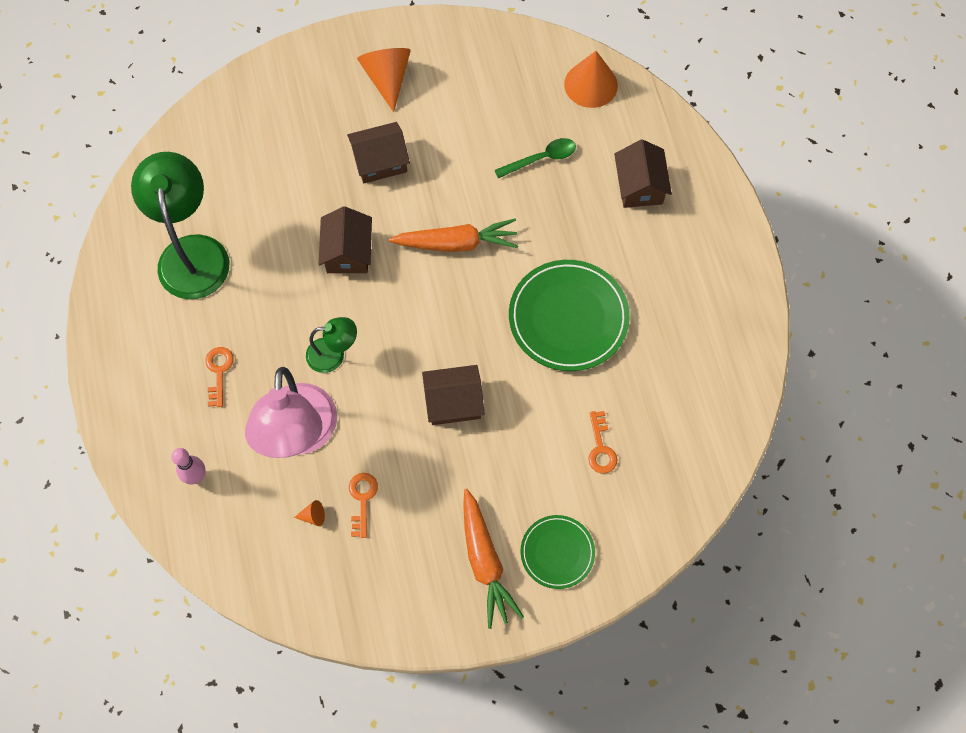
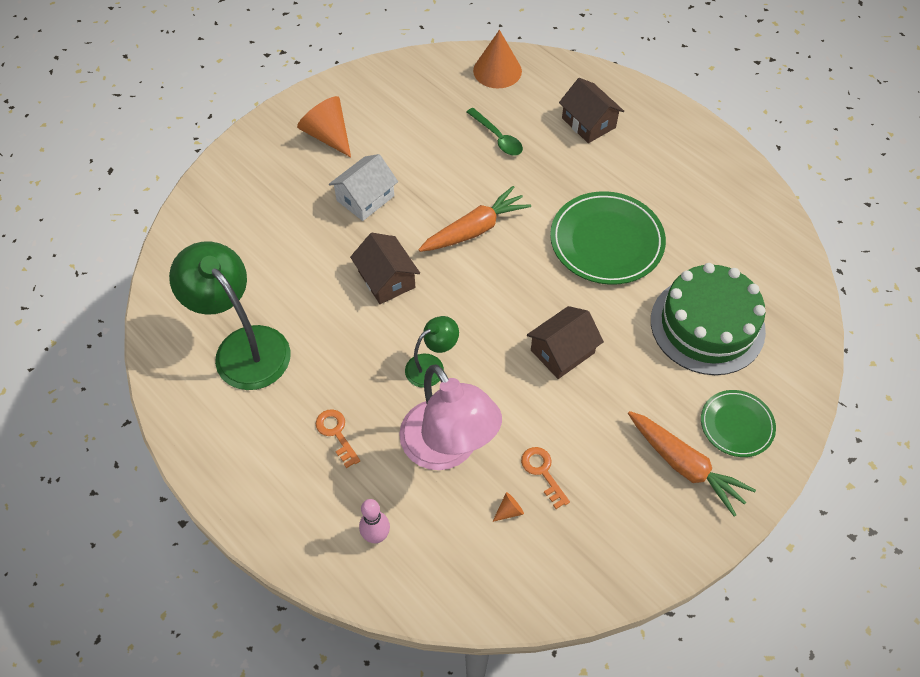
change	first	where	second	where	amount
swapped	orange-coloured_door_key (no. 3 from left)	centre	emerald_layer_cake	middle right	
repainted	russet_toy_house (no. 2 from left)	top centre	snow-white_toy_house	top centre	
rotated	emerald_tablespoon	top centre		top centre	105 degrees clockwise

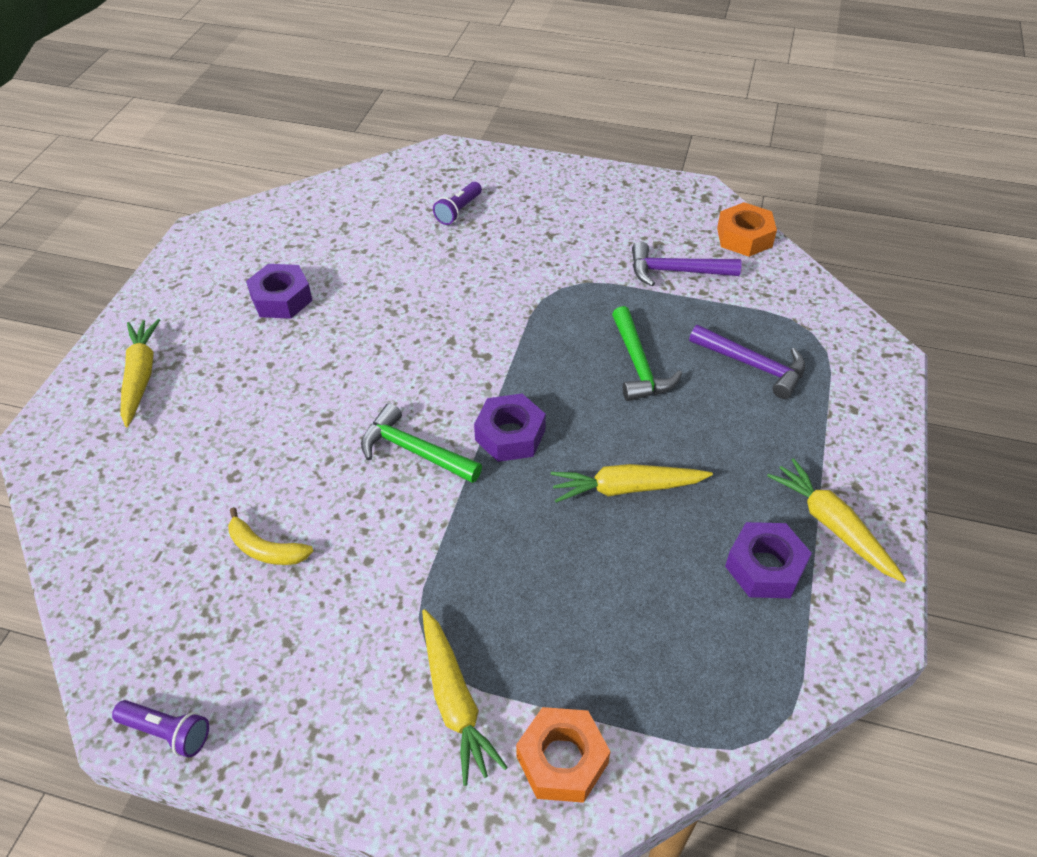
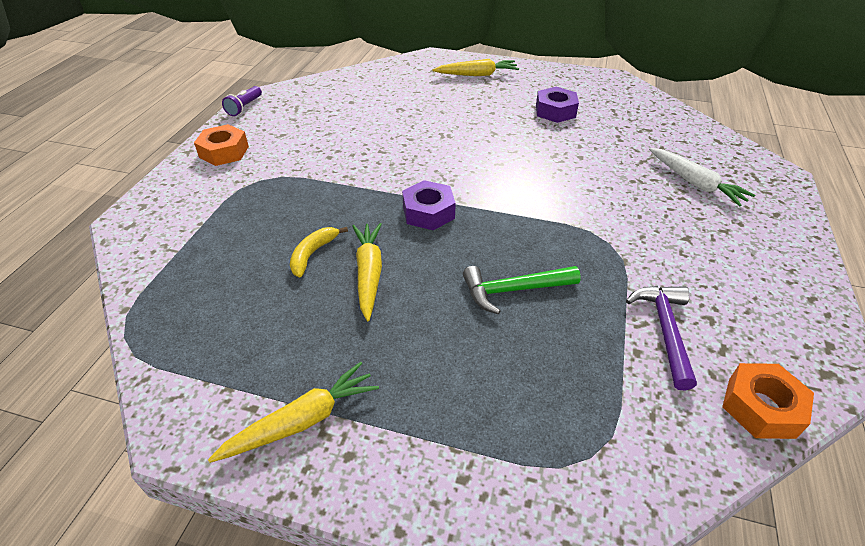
change	first	where	second	where	amount
gone	emerald_carpenter's_hammer (no. 1 from left)	centre			
gone	golden_carrot (no. 2 from left)	bottom centre			
gone	purple_carpenter's_hammer (no. 2 from left)	middle right			
gone	purple_nut (no. 3 from left)	middle right			
shifted	golden_toy_banana	middle left		centre	
shifted	orange-coloured_nut (no. 1 from left)	bottom centre		top left	
swapped	purple_pocket_torch (no. 2 from left)	top centre	snow-white_carrot	top right	

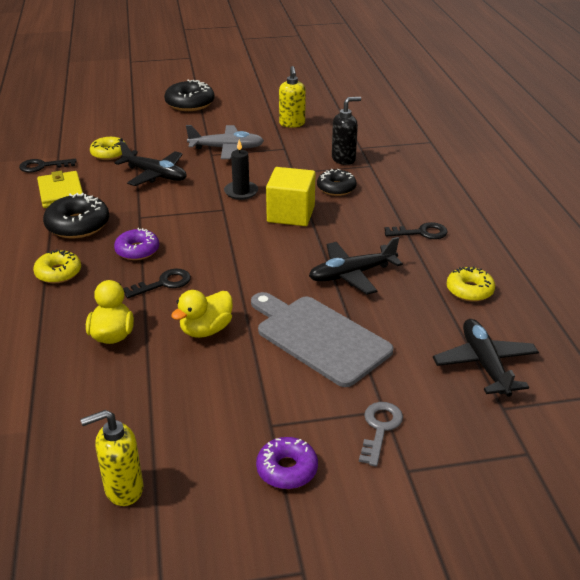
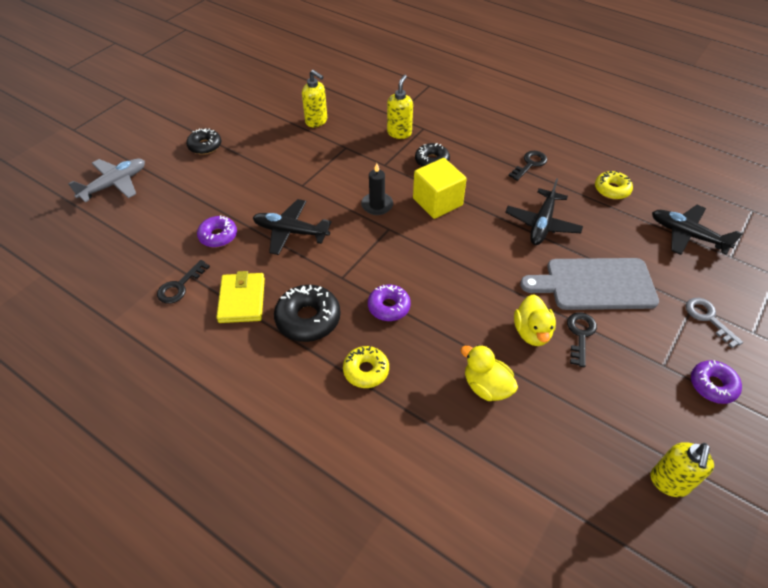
change	first	where	second	where	amount
shifted	jet-black_door_key (no. 2 from left in the first image)	middle left	jet-black_door_key (no. 3 from left)	middle right	
shifted	ash-grey_aeroplane	top centre		top left	
repainted	golden_donut (no. 2 from left)	top left	purple_donut (no. 1 from left)	middle left	
repainted	jet-black_soap_dispenser	top centre	golden_soap_dispenser (no. 2 from left)	top centre	
rotated	golden_wallet	top left		middle left	60 degrees clockwise
rotated	jet-black_aeroplane (no. 1 from left)	top left		centre	150 degrees counterclockwise
scaled	jet-black_donut (no. 2 from left in the first image)	top left	jet-black_donut (no. 1 from left)	top left	x0.66

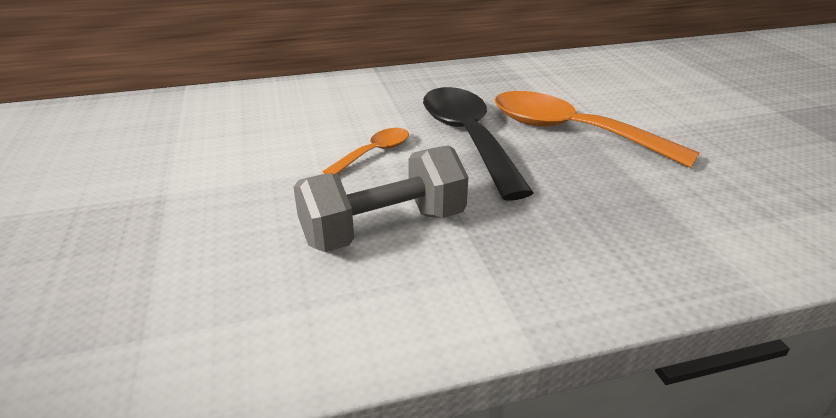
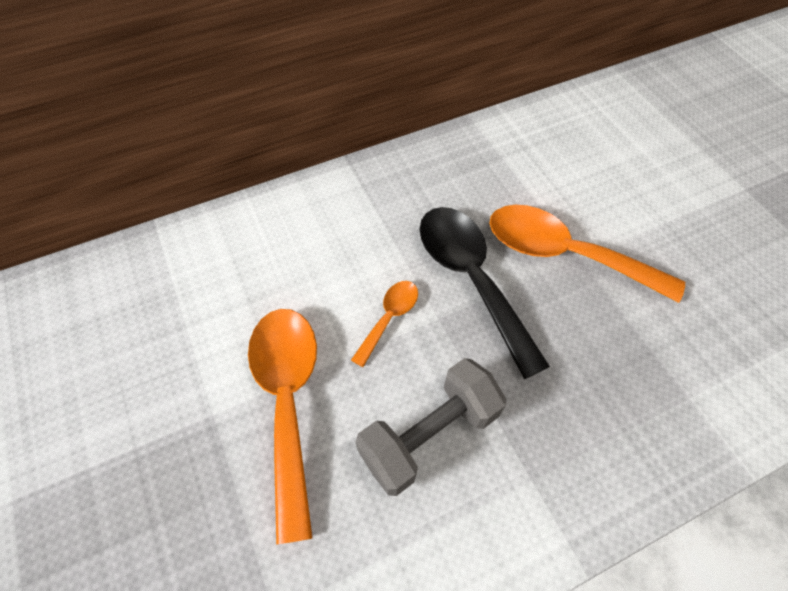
change	first	where	second	where	amount
new			orange-coloured_tablespoon (no. 1 from left)	bottom centre	

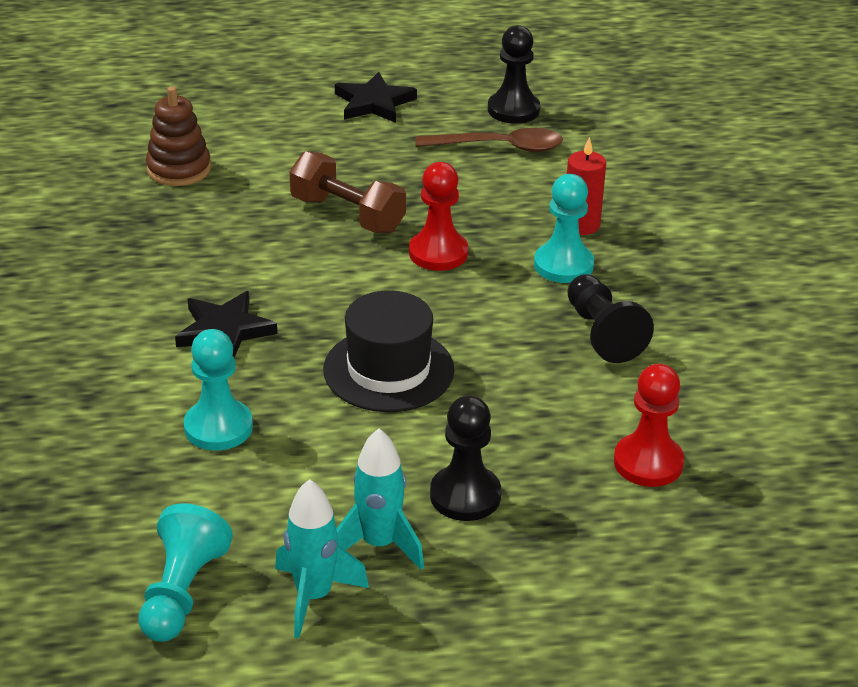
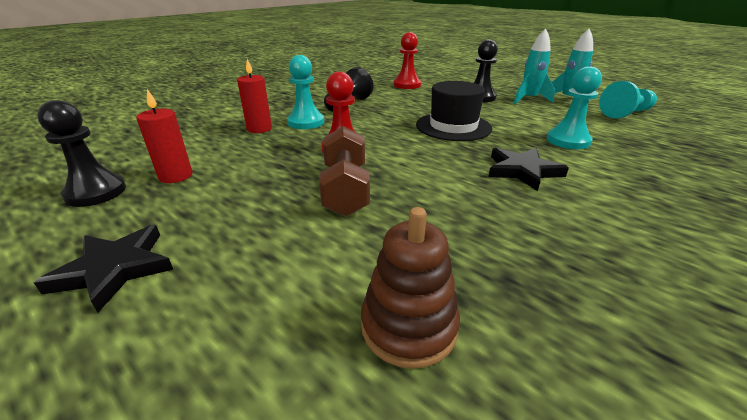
change	first	where	second	where	amount
swapped	russet_tablespoon	top centre	red_wax_candle (no. 1 from left)	top left	

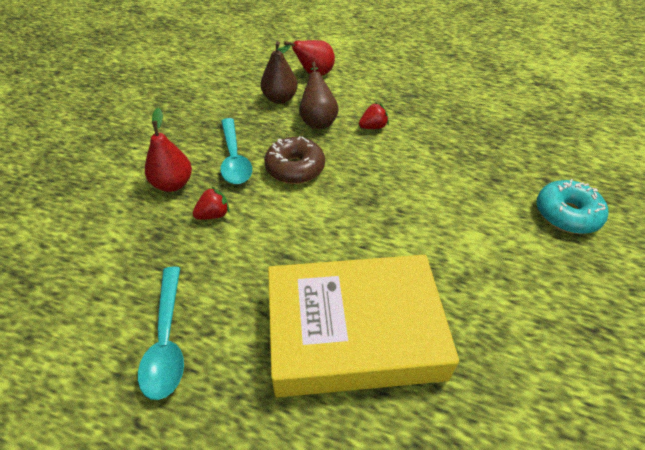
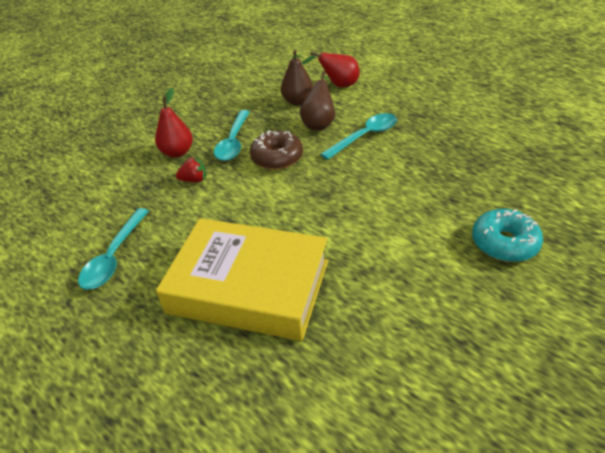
change	first	where	second	where	amount
swapped	red_berry (no. 2 from left)	top centre	turquoise_tablespoon (no. 3 from left)	top centre	

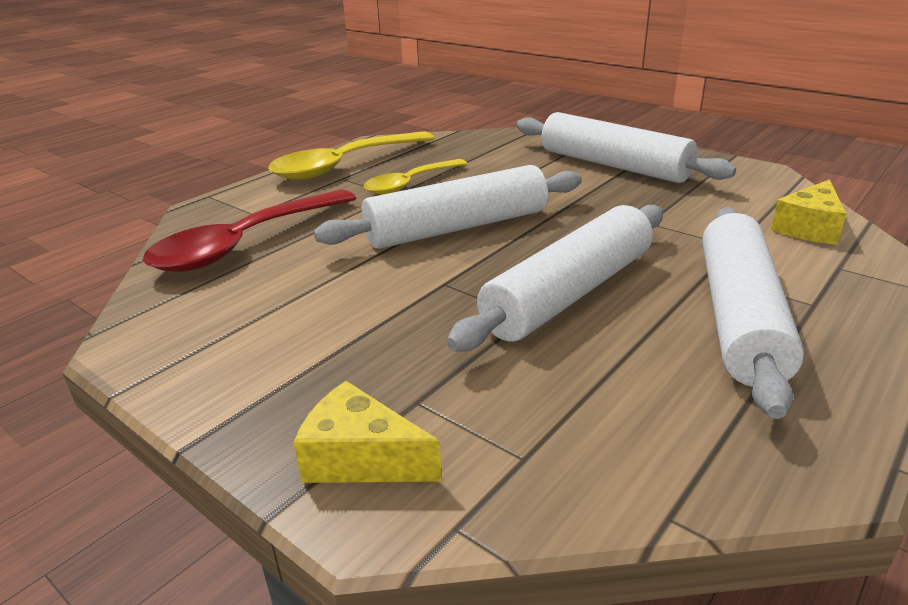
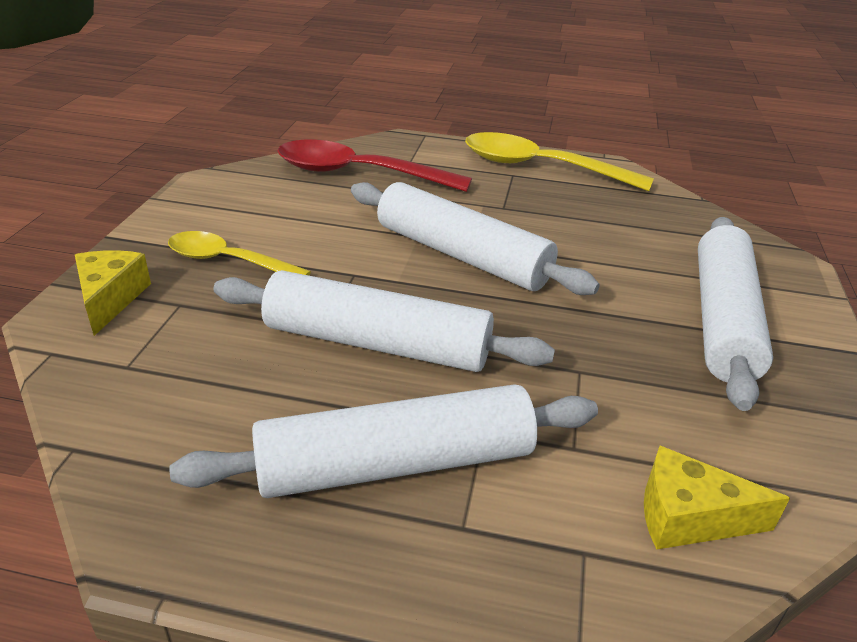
change	first	where	second	where	amount
shifted	golden_tablespoon (no. 2 from left in the first image)	top centre	golden_tablespoon (no. 1 from left)	middle left	

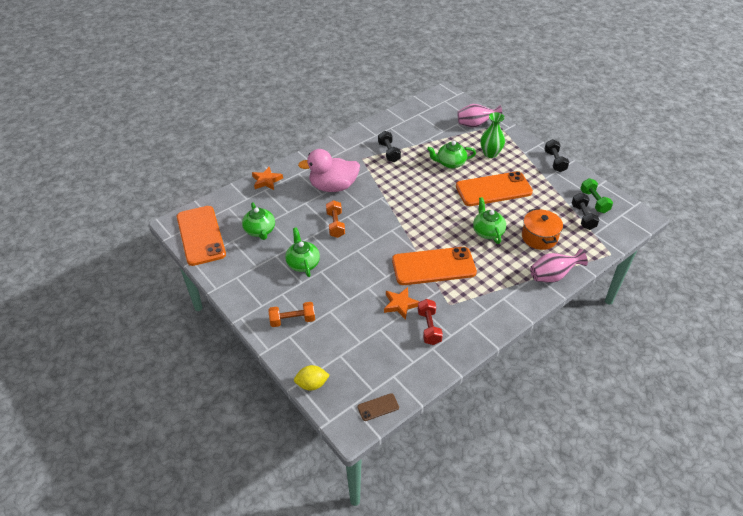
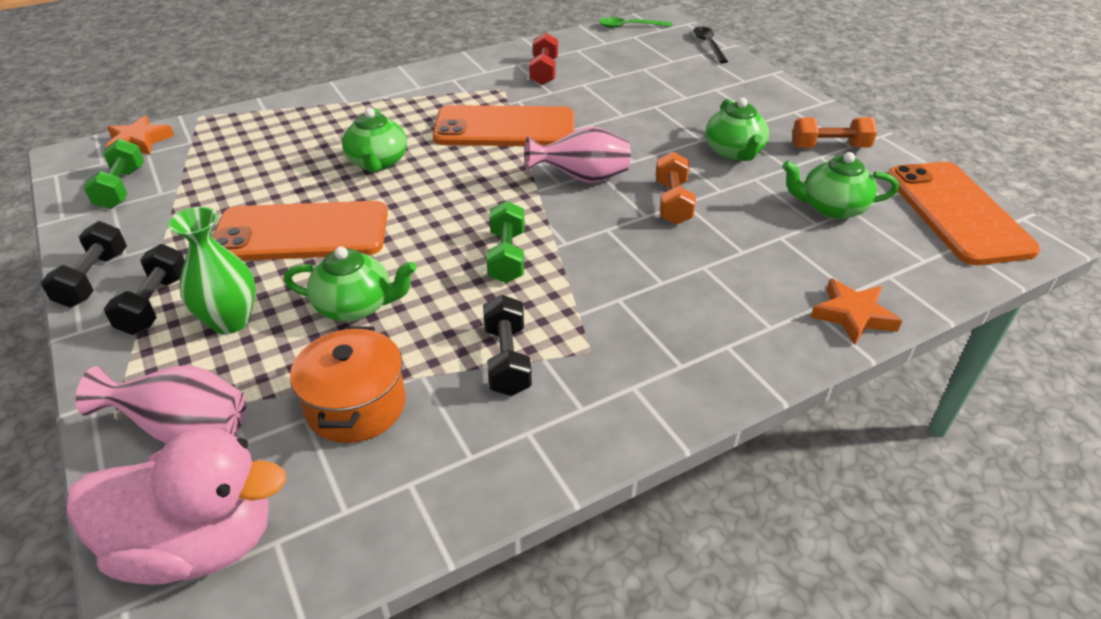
change	first	where	second	where	amount
new			emerald_hand_weight (no. 2 from left)	centre	
shifted	orange-coloured_hand_weight (no. 1 from left in the first image)	centre	orange-coloured_hand_weight (no. 2 from left)	top right	
shifted	pink_rubber_duck	top centre		bottom left	
shifted	orange-coloured_five-pointed_star (no. 2 from left in the first image)	centre	orange-coloured_five-pointed_star (no. 1 from left)	top left	
shifted	orange-coloured_cooking_pot	middle right		middle left	
shifted	pink_tall_vase (no. 2 from left)	middle right		top centre	
shifted	jet-black_hand_weight (no. 3 from left in the first image)	middle right	jet-black_hand_weight (no. 2 from left)	middle left	
swapped	golden_lemon	bottom centre	jet-black_tablespoon	top centre	
swapped	russet_smartphone	bottom centre	emerald_tablespoon	top centre	
rotated	emerald_china_teapot (no. 1 from left in the first image)	centre	emerald_china_teapot (no. 4 from left)	top right	75 degrees counterclockwise

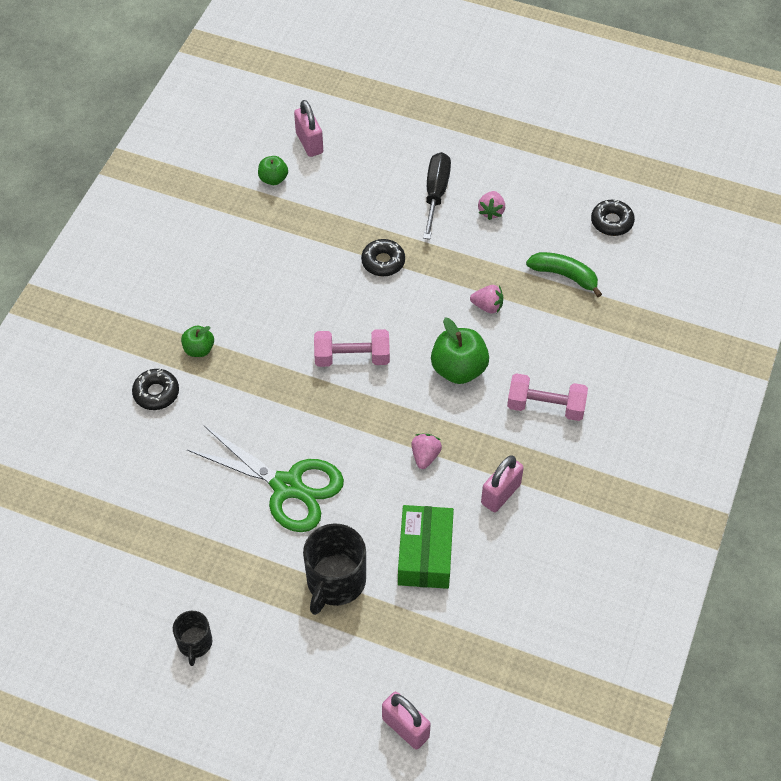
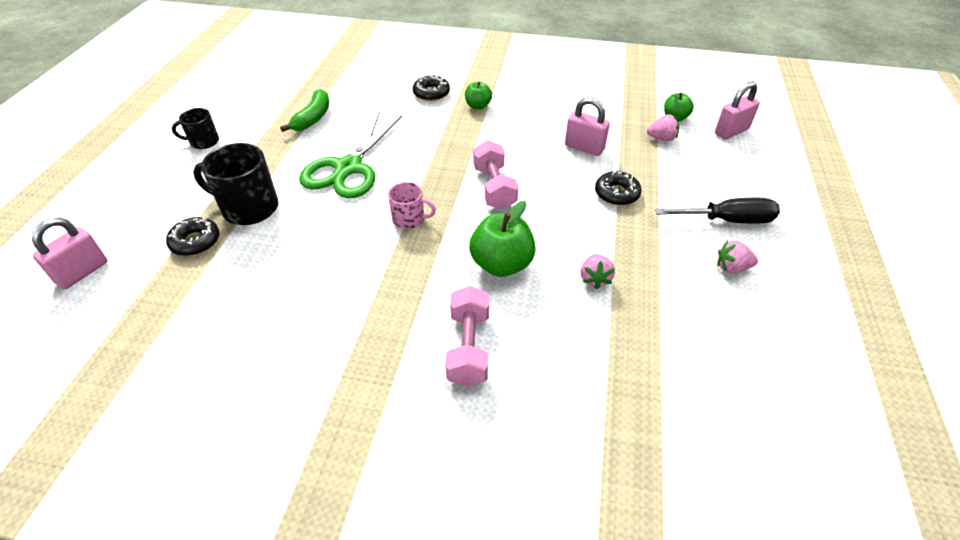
change	first	where	second	where	amount
gone	emerald_box	bottom centre			
new			pink_mug	centre	
shifted	pink_berry (no. 1 from left in the first image)	centre	pink_berry (no. 2 from left)	top right	
shifted	pink_lock (no. 3 from left in the first image)	centre	pink_lock (no. 2 from left)	top centre	
shifted	emerald_toy_banana	middle right		top left	
shifted	jet-black_donut (no. 3 from left in the first image)	top right	jet-black_donut (no. 1 from left)	middle left	

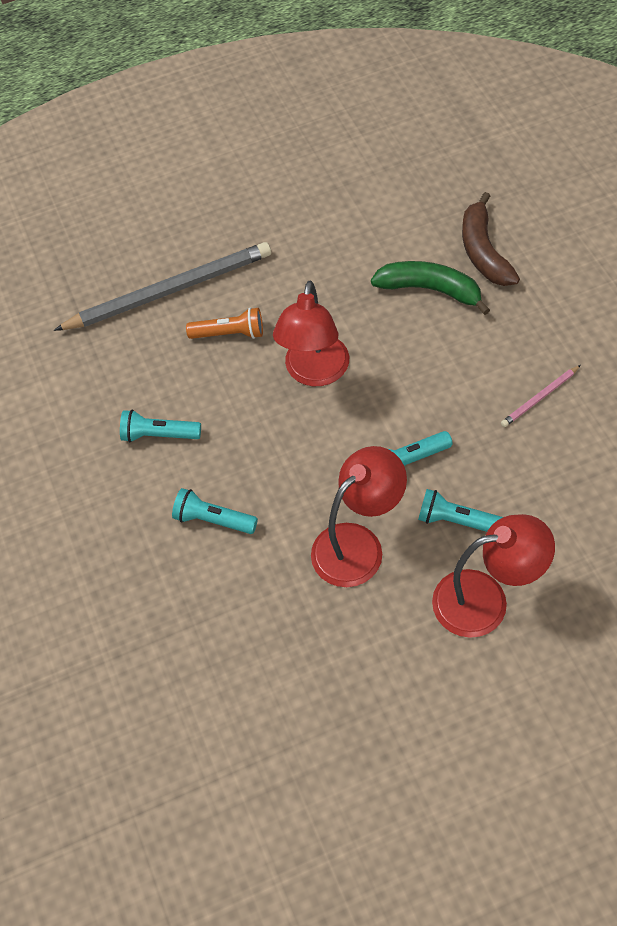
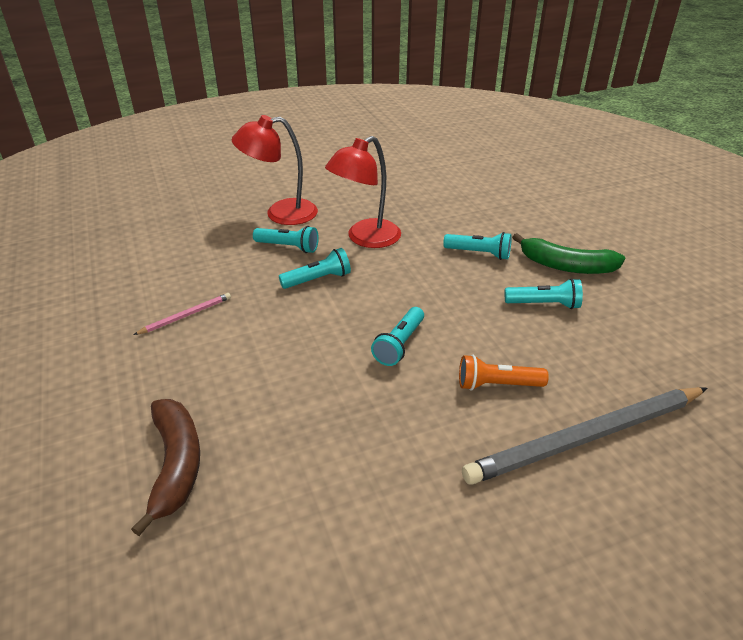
change	first	where	second	where	amount
shifted	emerald_toy_banana	top right		middle right	
swapped	red_lamp (no. 1 from left)	centre	turquoise_pocket_torch (no. 3 from left)	centre	

